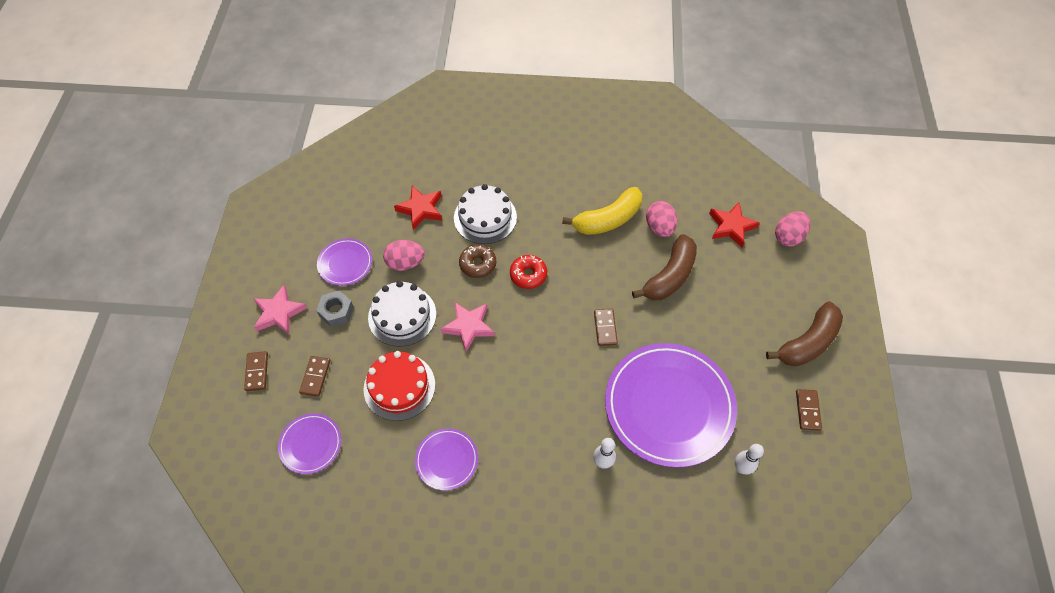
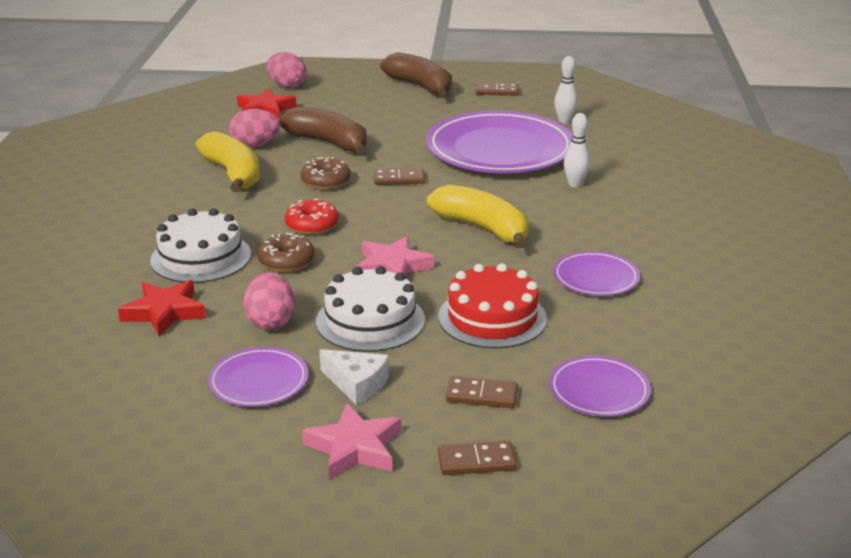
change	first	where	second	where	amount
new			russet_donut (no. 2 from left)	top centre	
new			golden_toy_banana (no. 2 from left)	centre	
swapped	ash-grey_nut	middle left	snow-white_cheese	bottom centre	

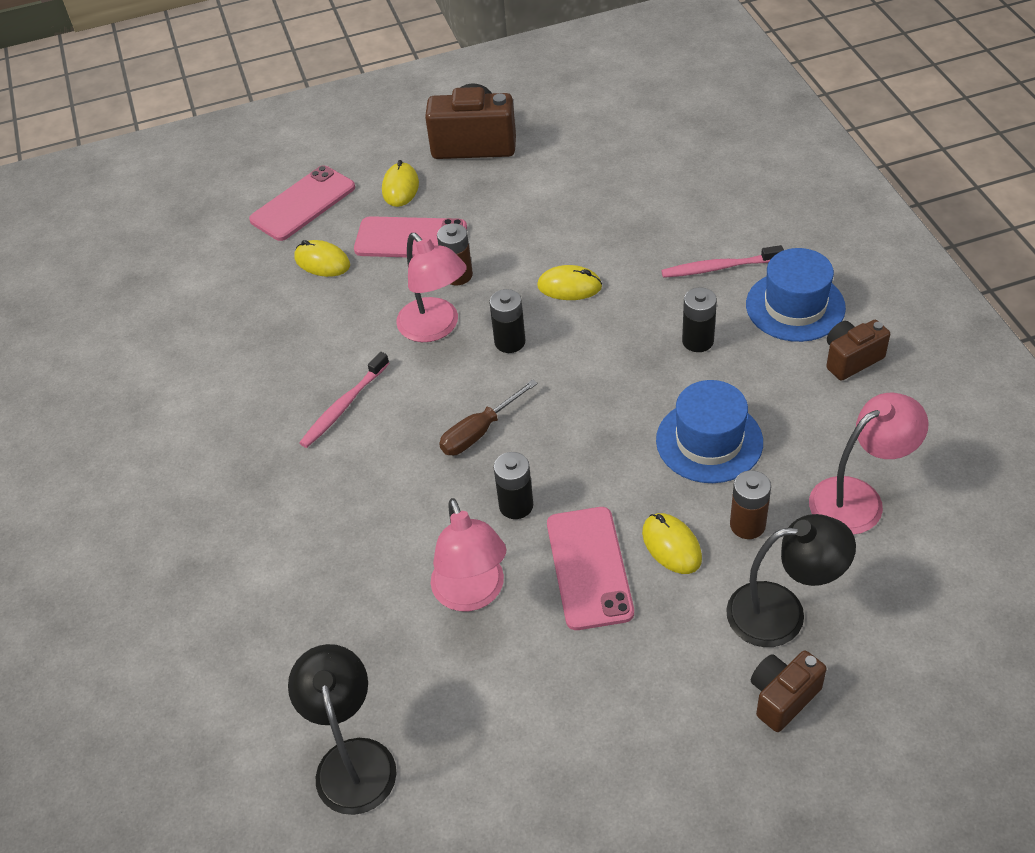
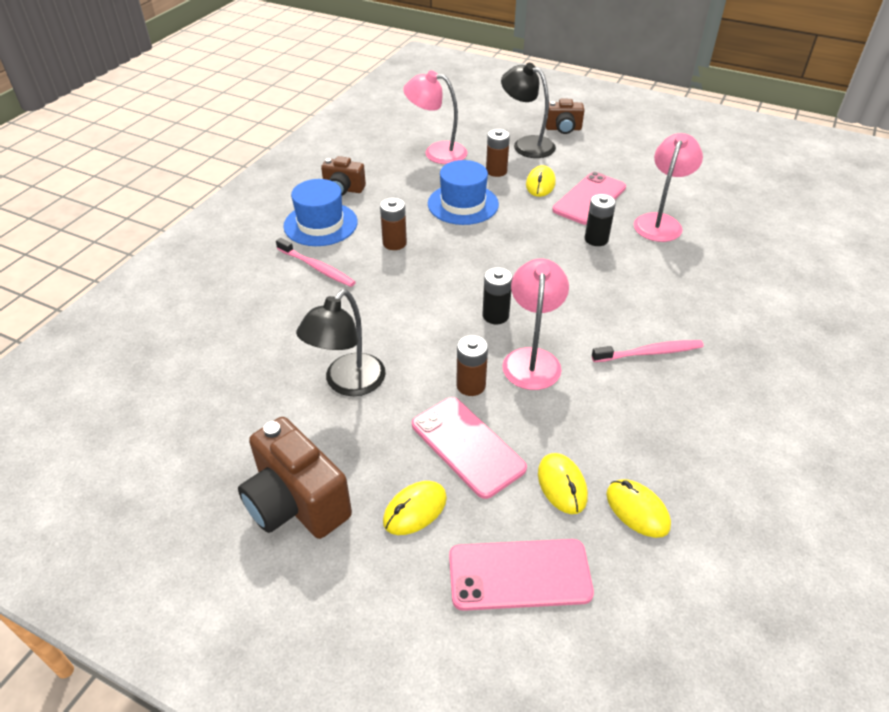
change	first	where	second	where	amount
gone	russet_flat_screwdriver	centre			
shifted	jet-black_lamp (no. 1 from left)	bottom left		centre	
shifted	golden_computer_mouse (no. 3 from left in the first image)	top centre	golden_computer_mouse (no. 4 from left)	bottom right	
repainted	jet-black_power_cell (no. 3 from left)	middle right	russet_power_cell (no. 1 from left)	top centre	

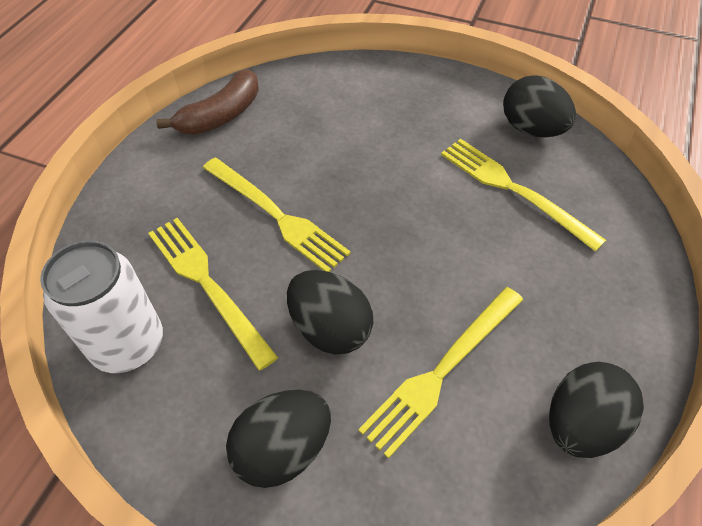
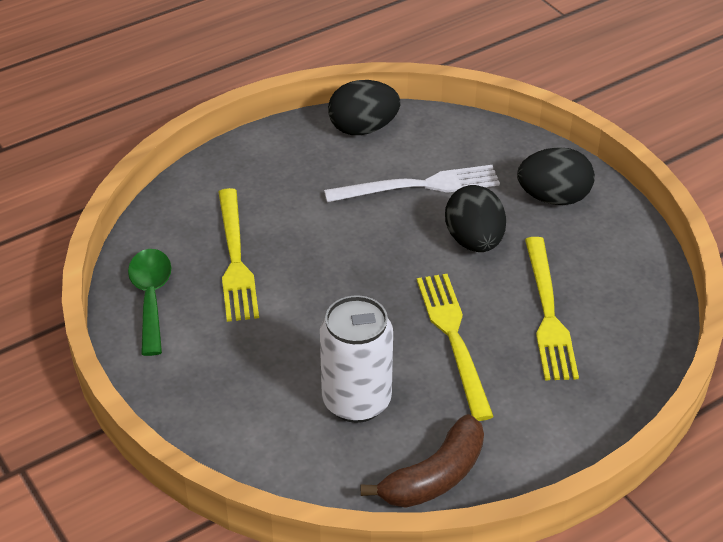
change	first	where	second	where	amount
shifted	snow-white_soda_can	middle left		centre	
swapped	jet-black_egg_shape (no. 3 from left)	top right	emerald_tablespoon	middle left	
repainted	golden_table_fork (no. 3 from left)	bottom centre	snow-white_table_fork	centre	
rotated	russet_toy_banana	top left		bottom centre	150 degrees clockwise

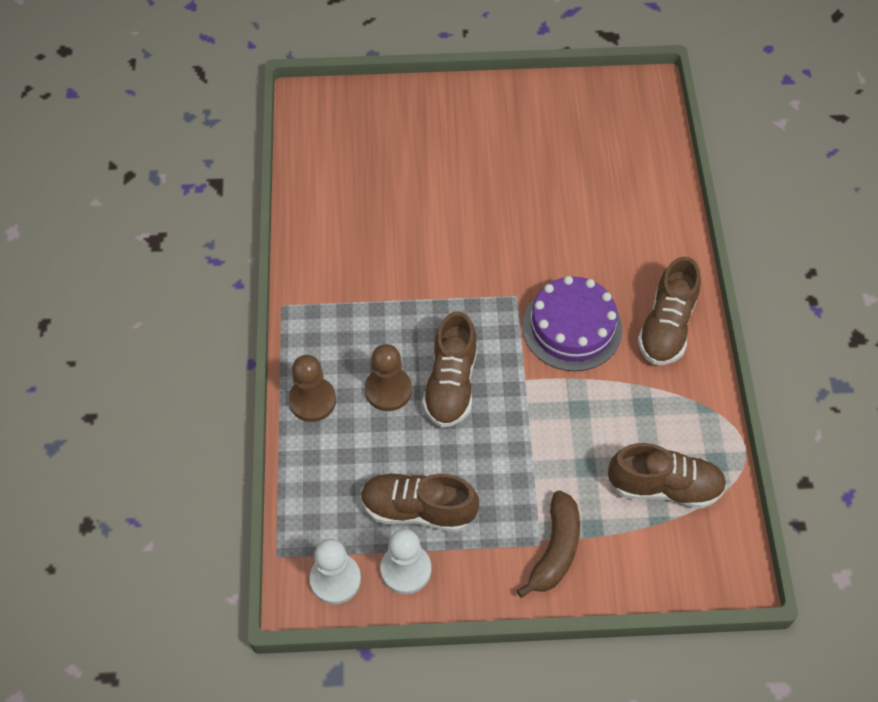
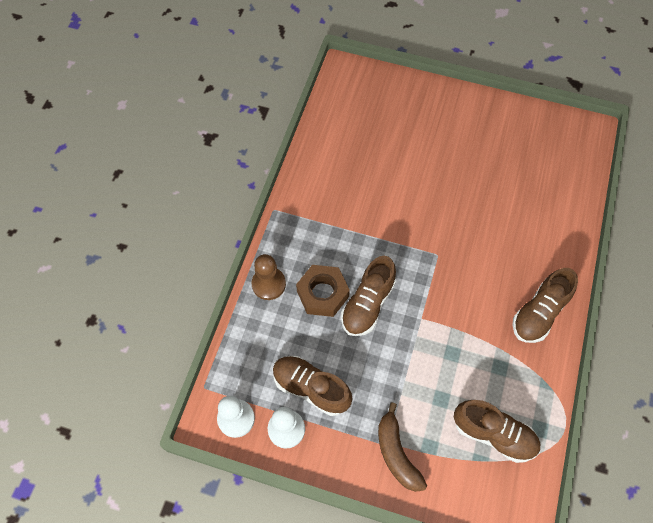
change	first	where	second	where	amount
gone	purple_layer_cake	centre			
swapped	russet_game_pawn (no. 2 from left)	centre	russet_nut	centre	
rotated	russet_toy_banana	bottom centre		bottom centre	120 degrees clockwise

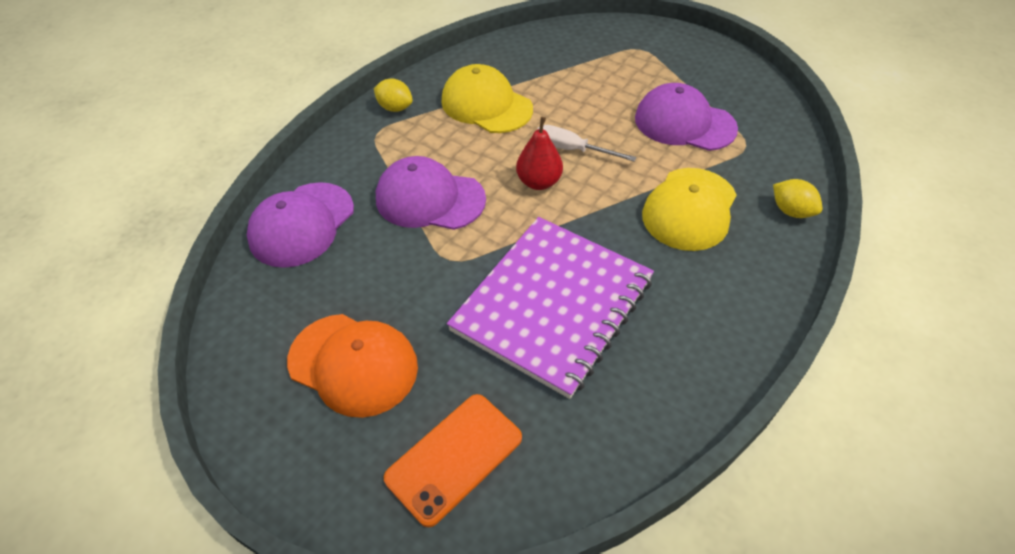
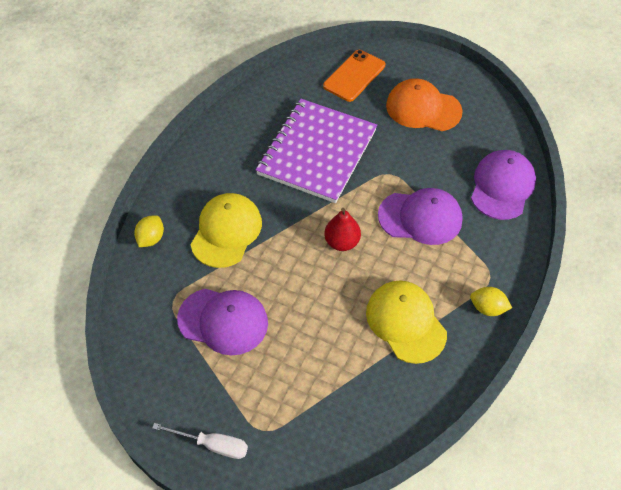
change	first	where	second	where	amount
shifted	snow-white_flat_screwdriver	top centre		bottom left	
rotated	golden_cap (no. 1 from left in the first image)	top centre	golden_cap (no. 2 from left)	centre	150 degrees counterclockwise
rotated	golden_lemon (no. 2 from left in the first image)	middle right	golden_lemon (no. 1 from left)	middle left	75 degrees clockwise

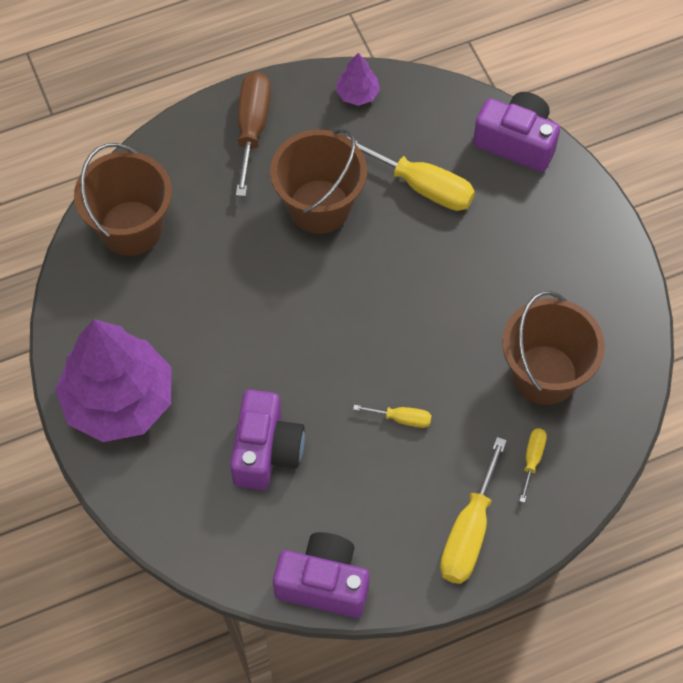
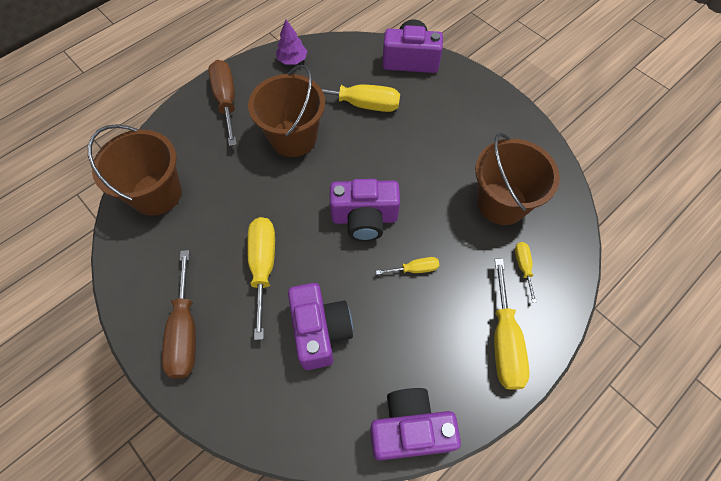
change	first	where	second	where	amount
new			golden_flat_screwdriver (no. 1 from left)	centre	
new			purple_camera (no. 2 from left)	centre	
swapped	purple_fir_tree (no. 1 from left)	middle left	russet_flat_screwdriver (no. 1 from left)	middle left	

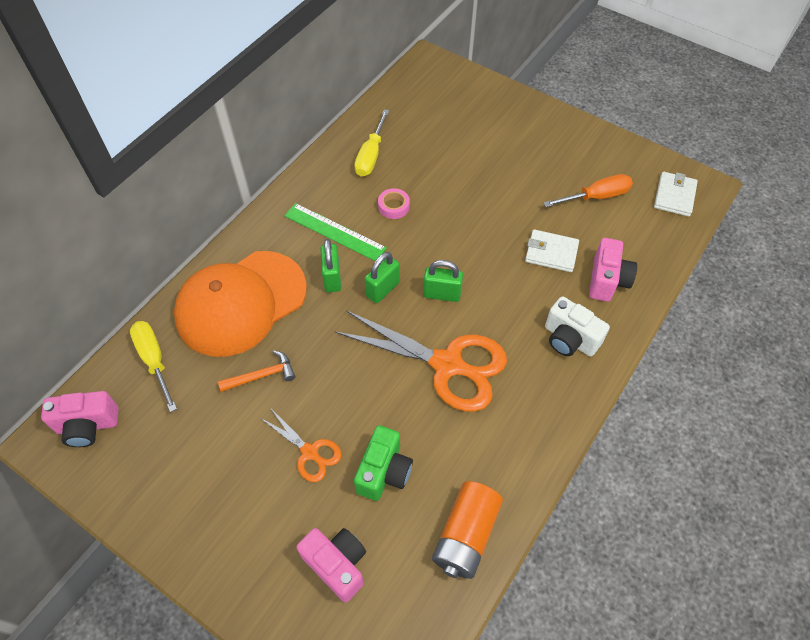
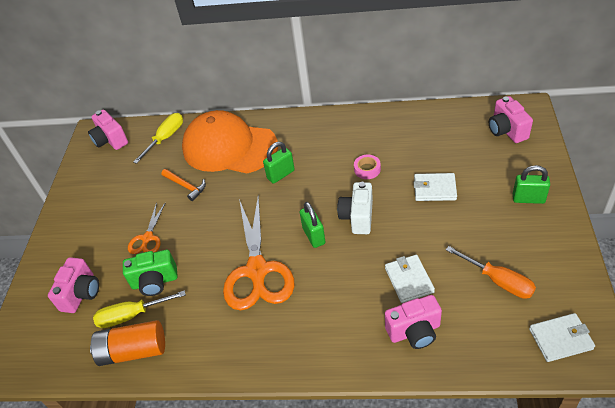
change	first	where	second	where	amount
gone	emerald_ruler	centre			
new			snow-white_wallet (no. 2 from left)	middle right	
new			pink_camera (no. 4 from left)	top right	
shifted	golden_flat_screwdriver (no. 2 from left in the first image)	top centre	golden_flat_screwdriver (no. 1 from left)	bottom left	
shifted	emerald_lock (no. 2 from left in the first image)	centre	emerald_lock (no. 3 from left)	middle right	
shifted	snow-white_camera	middle right		centre	

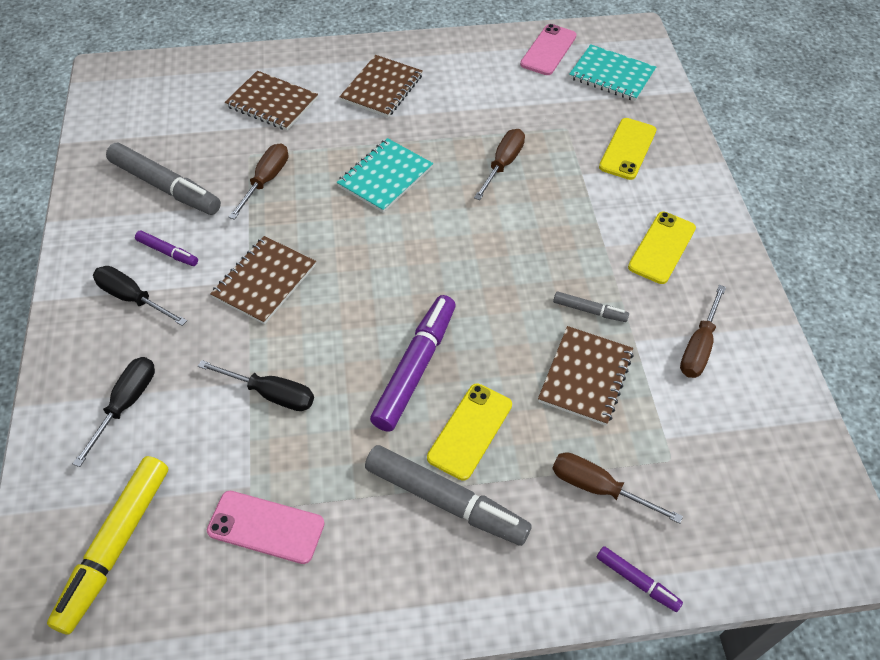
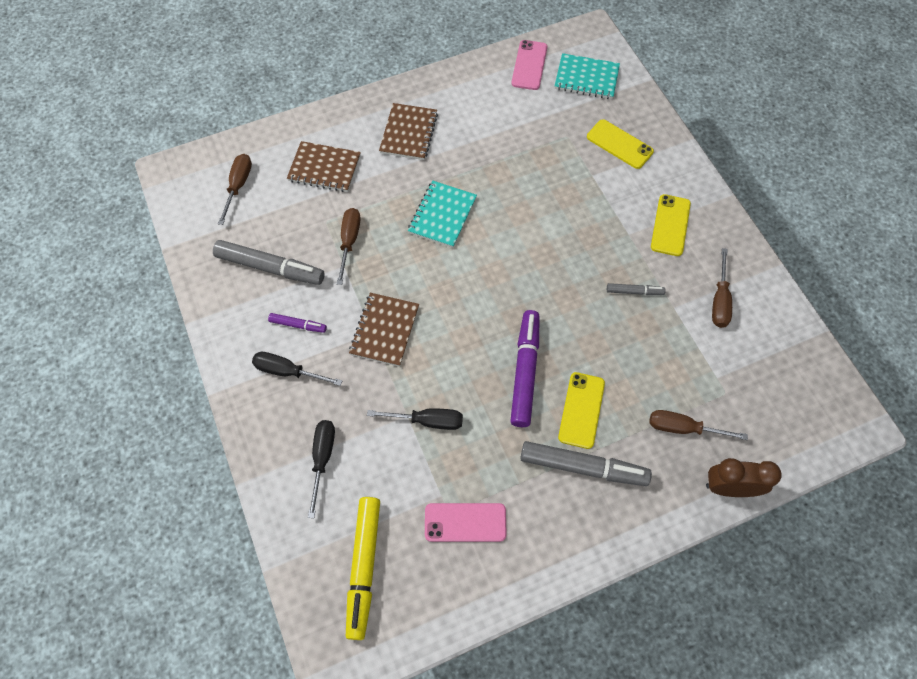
change	first	where	second	where	amount
gone	russet_exercise_book (no. 4 from left)	centre			
shifted	russet_flat_screwdriver (no. 2 from left in the first image)	top centre	russet_flat_screwdriver (no. 1 from left)	top left	
swapped	purple_felt_pen (no. 3 from left)	bottom right	russet_bedside_clock	bottom right	
rotated	golden_smartphone (no. 2 from left)	top right		top right	60 degrees counterclockwise

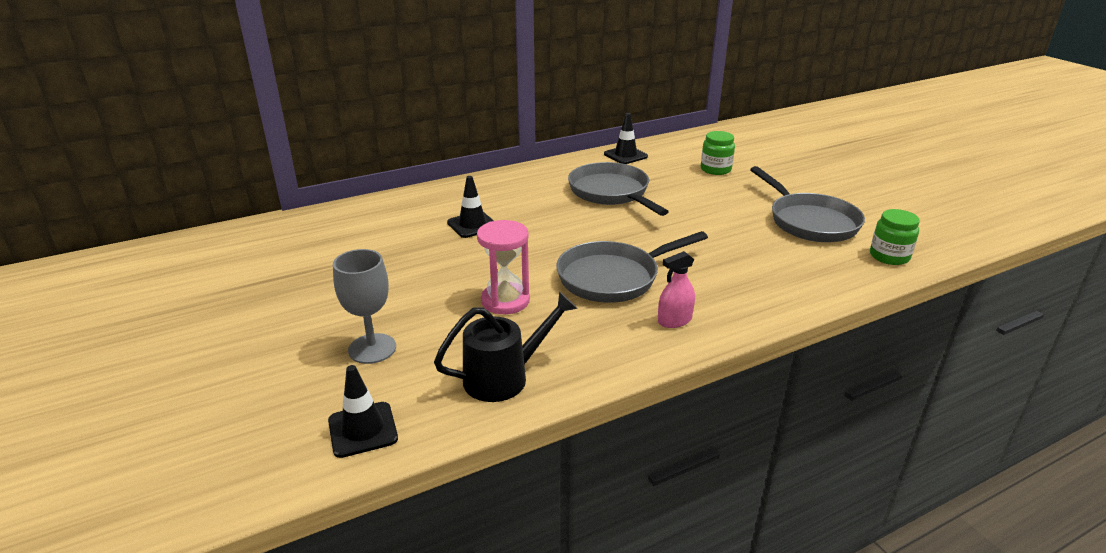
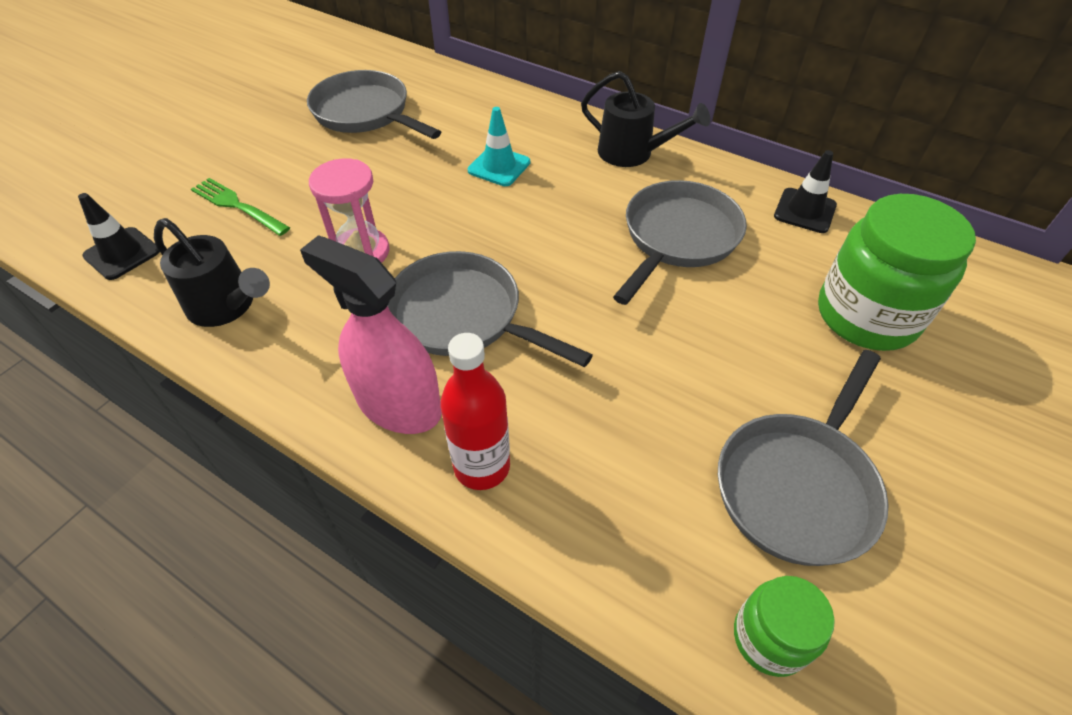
change	first	where	second	where	amount
new			ash-grey_pan (no. 1 from left)	top centre	
new			red_bottle	centre	
new			jet-black_watering_pot (no. 2 from left)	top centre	
swapped	ash-grey_chalice	middle left	emerald_table_fork	top left	
repainted	jet-black_safety_cone (no. 2 from left)	centre	turquoise_safety_cone	top centre	
scaled	pink_sprayer	centre		centre	x1.93
scaled	emerald_jar (no. 1 from left in the first image)	top centre	emerald_jar (no. 2 from left)	middle right	x1.89

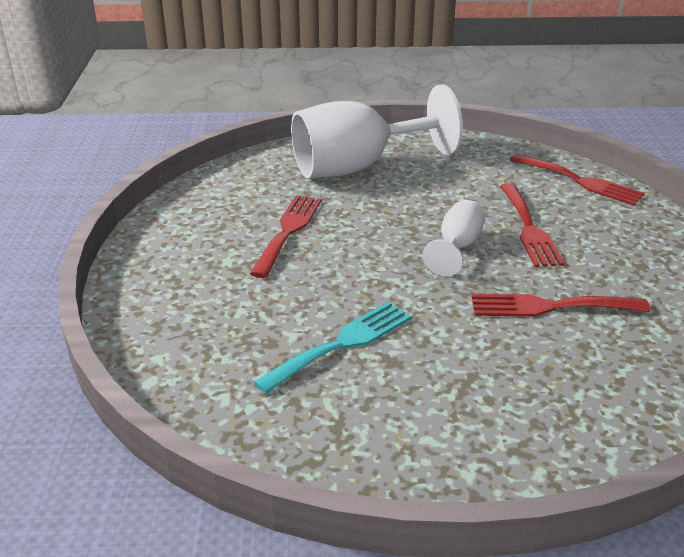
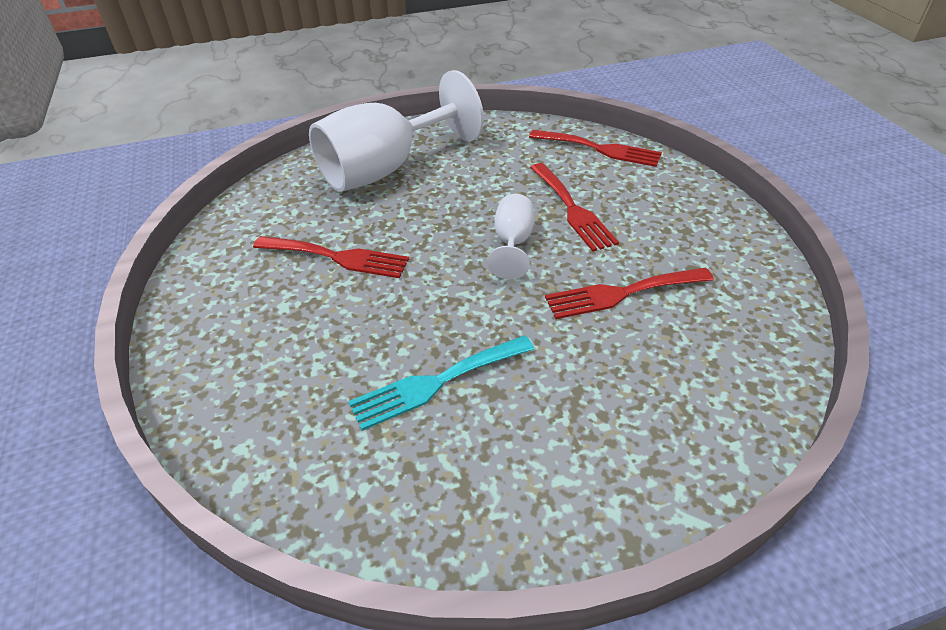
change	first	where	second	where	amount
rotated	red_table_fork (no. 1 from left)	centre		centre	105 degrees clockwise
rotated	turquoise_table_fork	centre		centre	150 degrees counterclockwise

